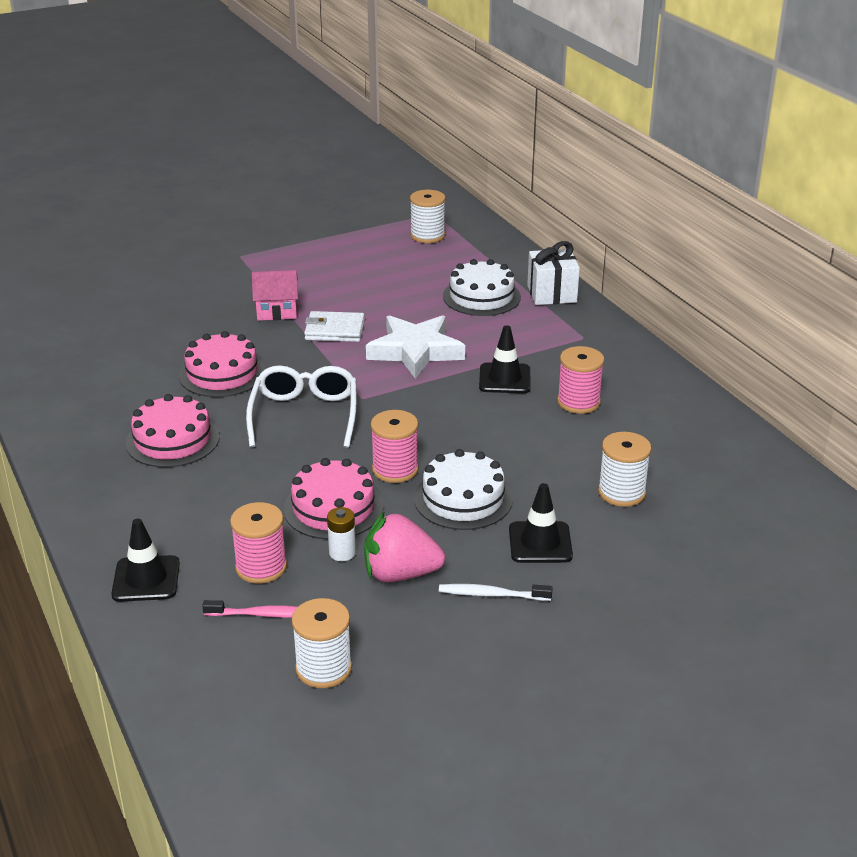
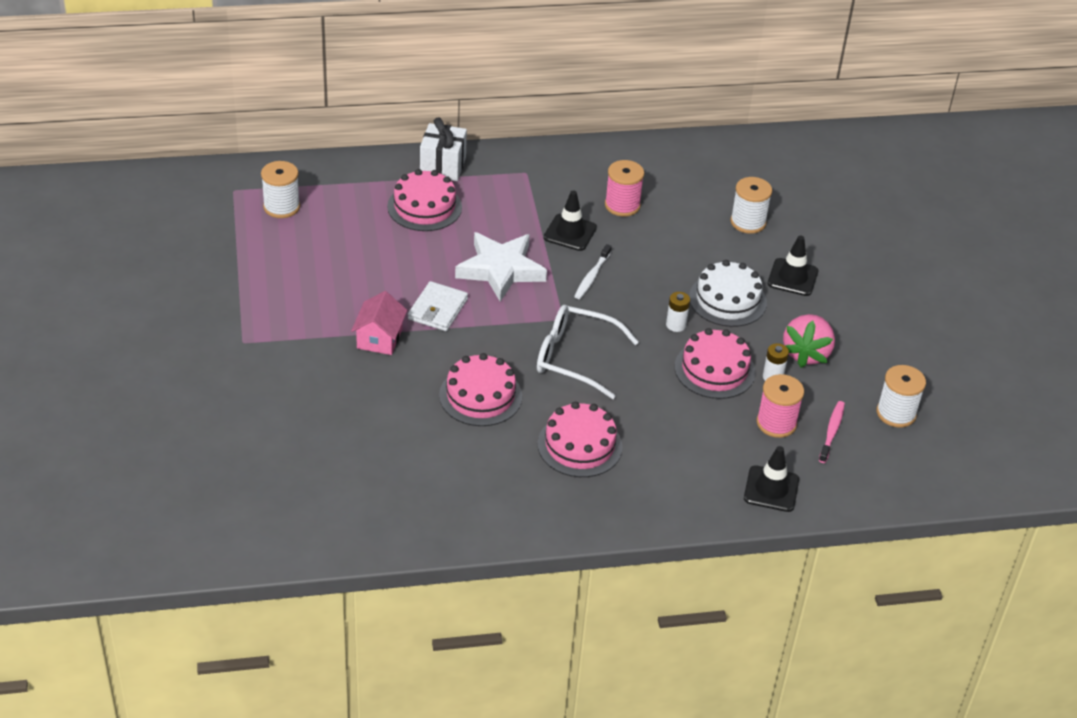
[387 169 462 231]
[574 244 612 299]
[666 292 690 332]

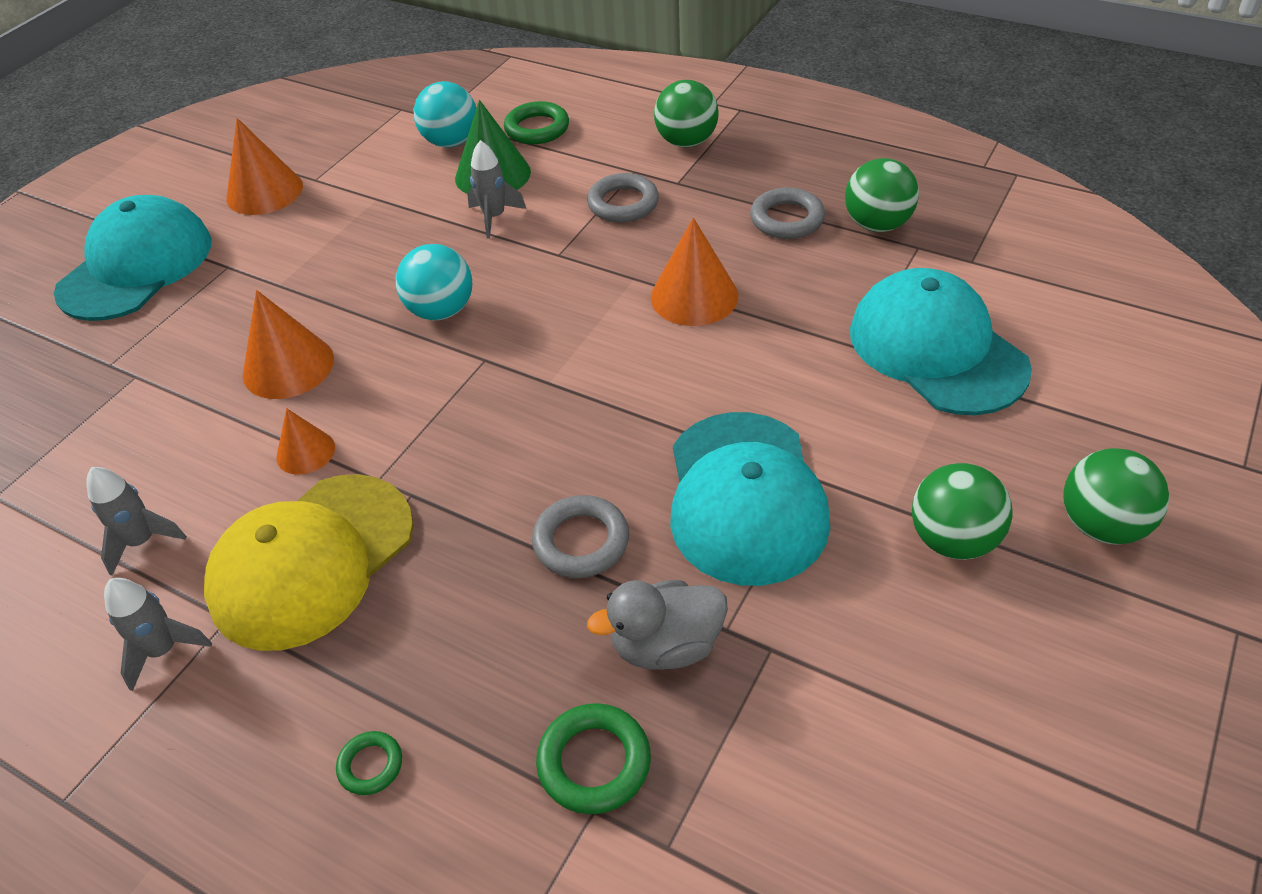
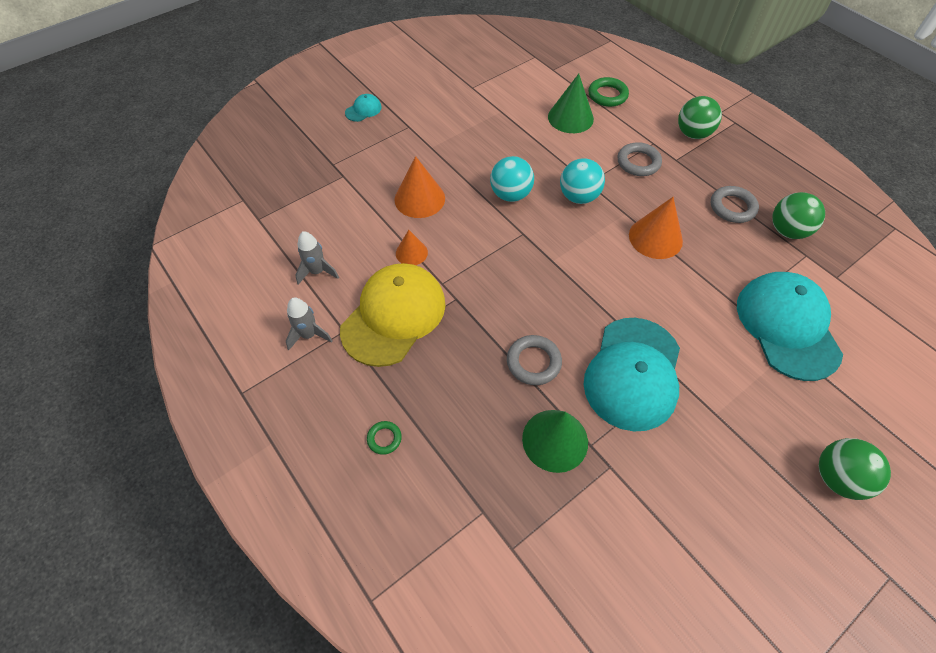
[340 263 445 367]
[345 94 382 122]
[522 410 588 473]
[560 158 605 204]
[227 118 303 215] (first image)
[467 140 526 239] (first image)
[536 703 651 814] (first image)
[912 463 1012 560] (first image)

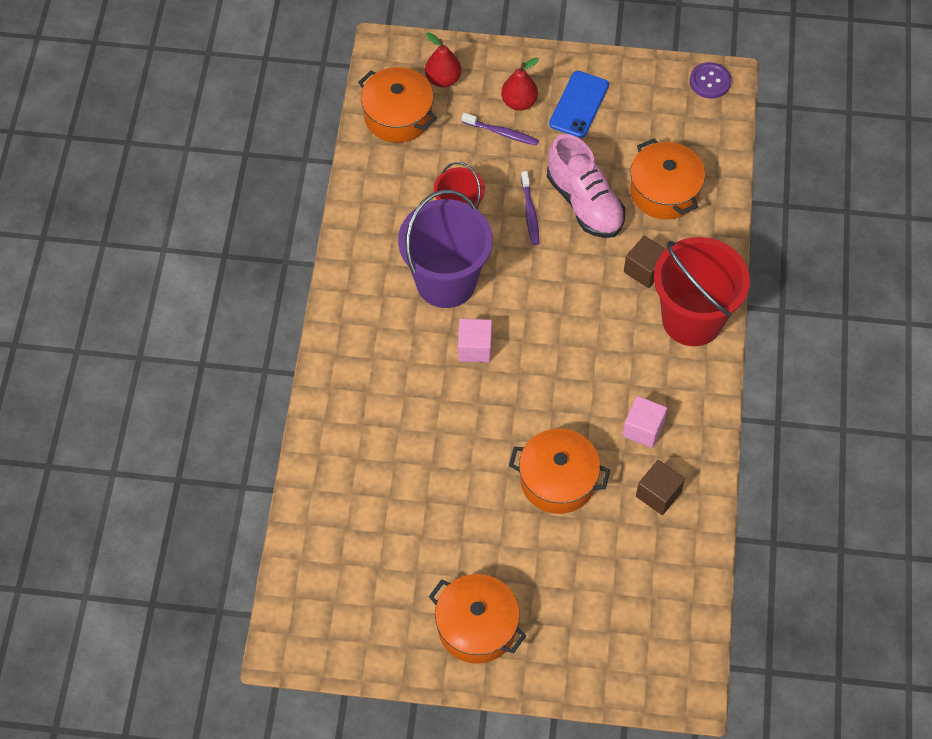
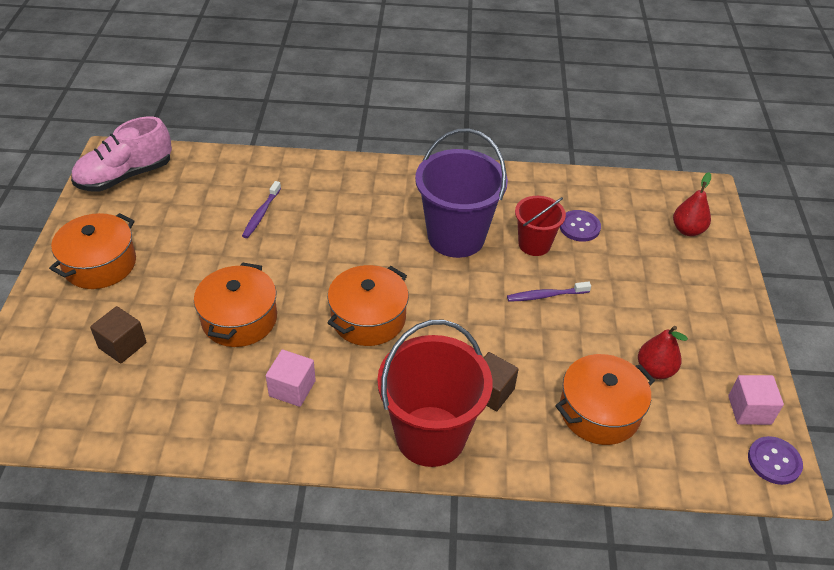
[71 116 172 192]
[90 306 147 364]
[242 181 281 238]
[327 265 409 346]
[560 210 601 242]
[638 326 688 379]
[728 375 784 425]
[549 71 609 138] (first image)

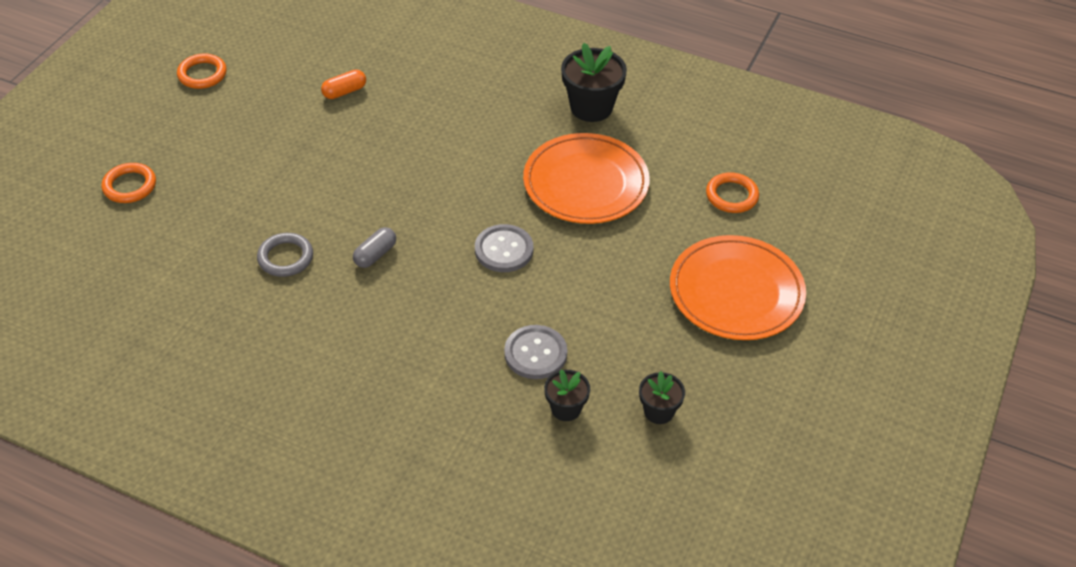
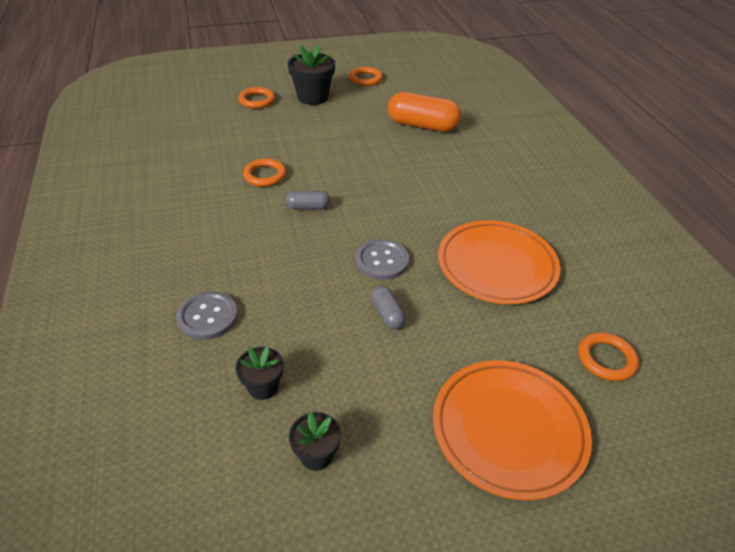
[176 291 238 340]
[243 158 286 187]
[287 45 335 105]
[371 286 406 329]
[388 92 461 132]

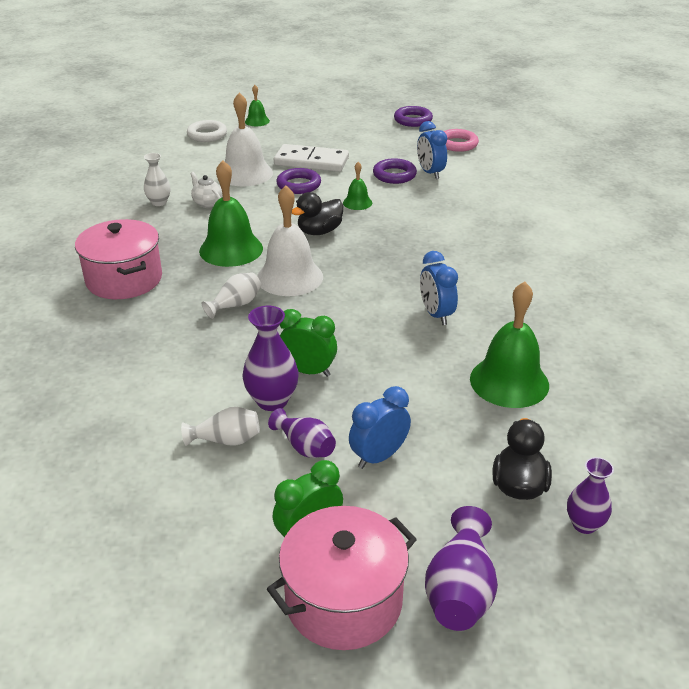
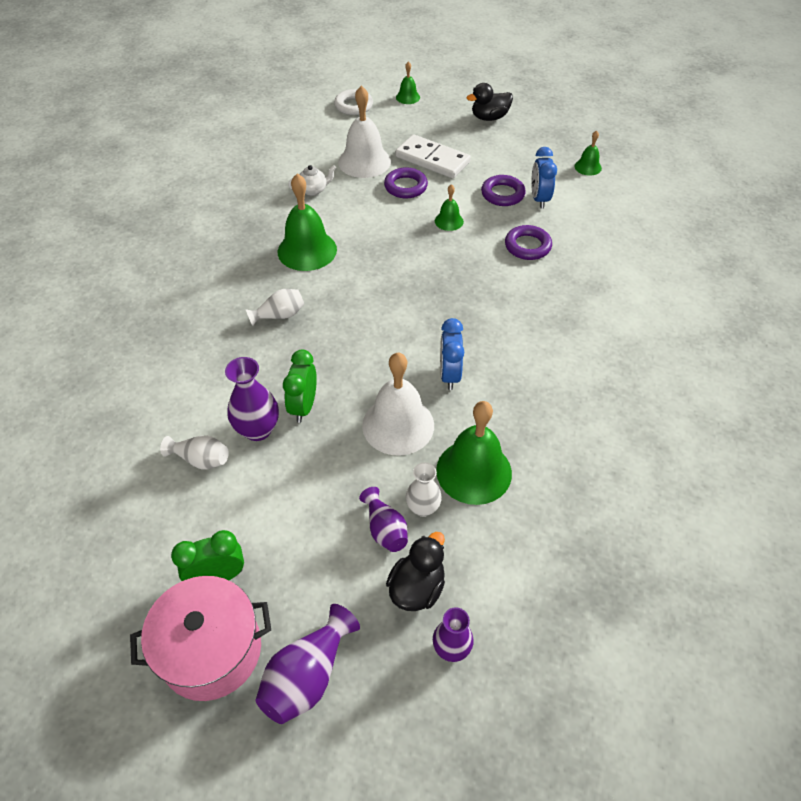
[283 350 317 423]
[288 165 336 196]
[359 487 408 552]
[362 353 434 456]
[406 463 442 517]
[467 83 513 121]
[505 225 552 260]
[574 130 602 176]
[75 219 162 299] (first image)
[349 386 411 469] (first image)

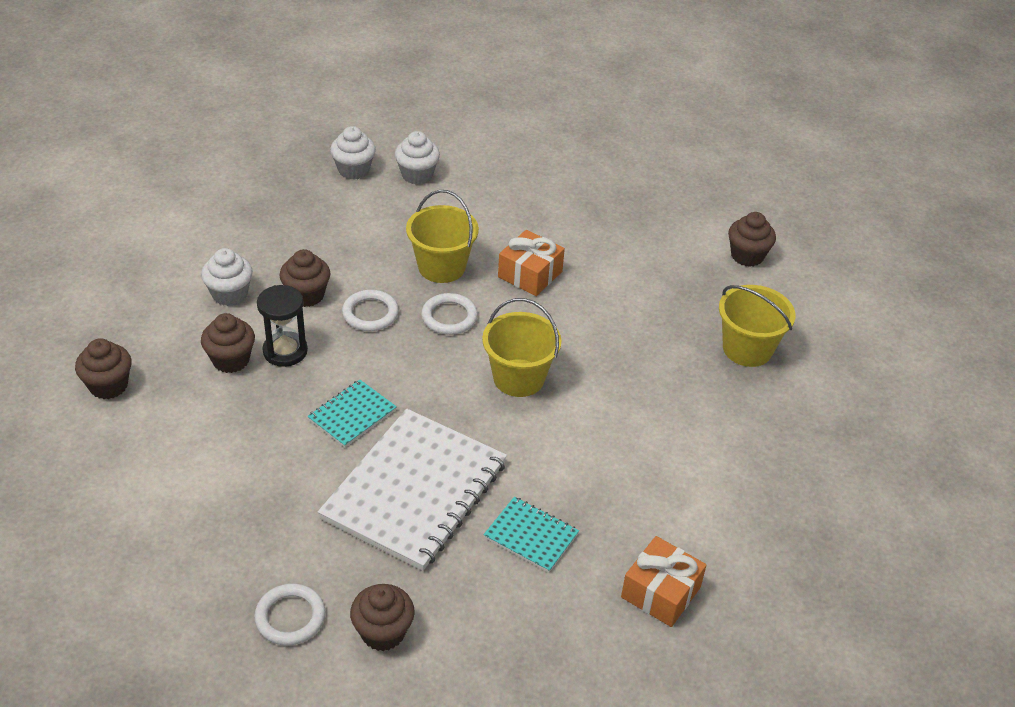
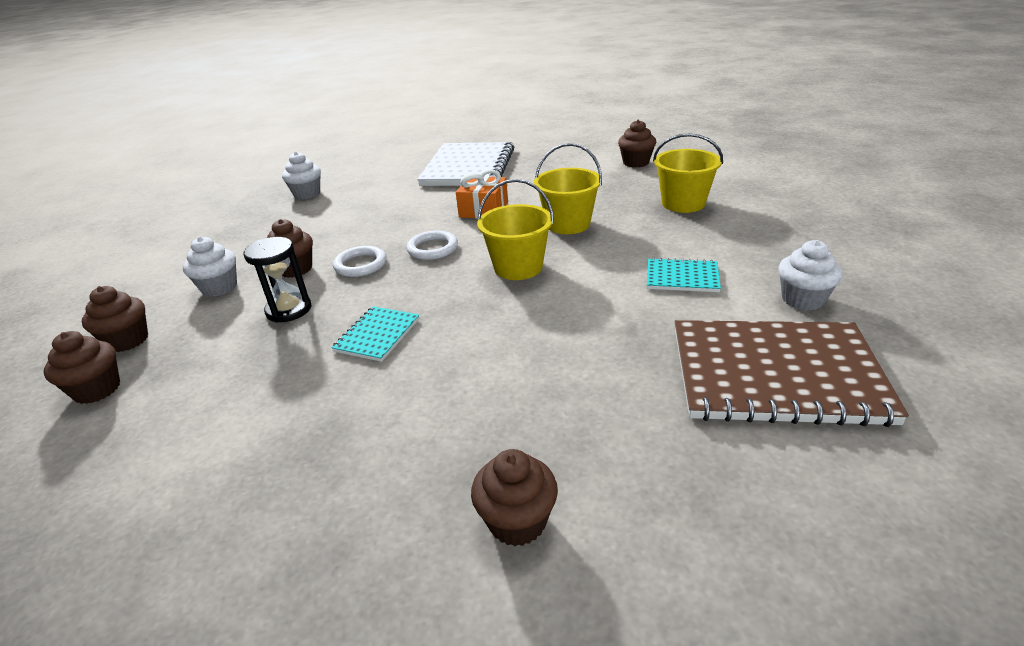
[82 286 148 352]
[417 142 514 186]
[534 143 602 234]
[647 258 721 292]
[675 320 909 427]
[778 240 842 310]
[254 584 325 645] (first image)

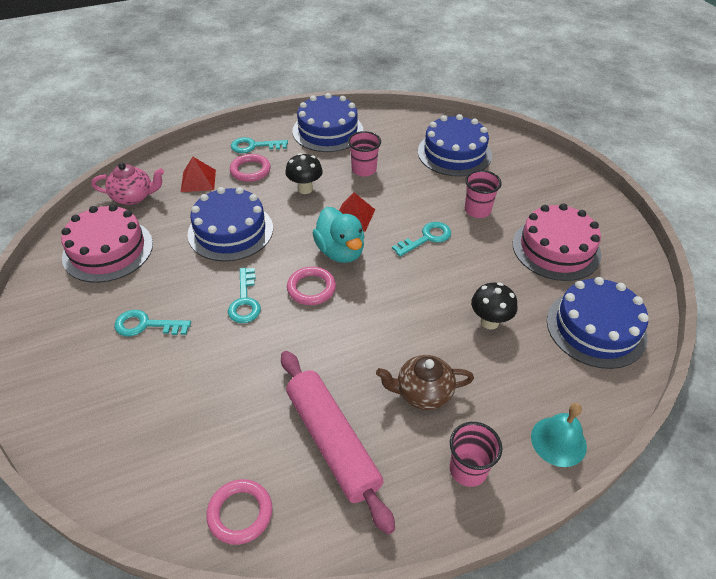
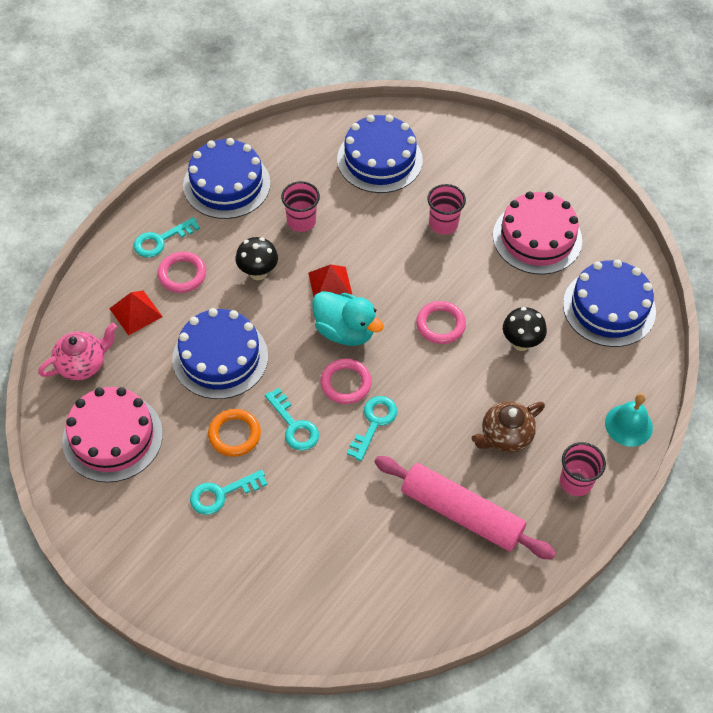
[208 409 261 457]
[347 396 397 461]
[416 301 466 344]

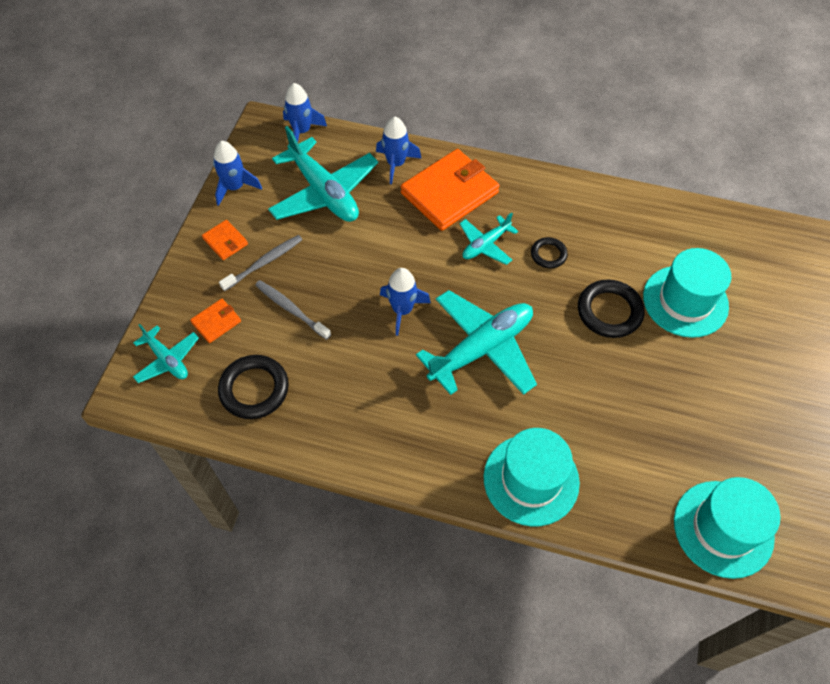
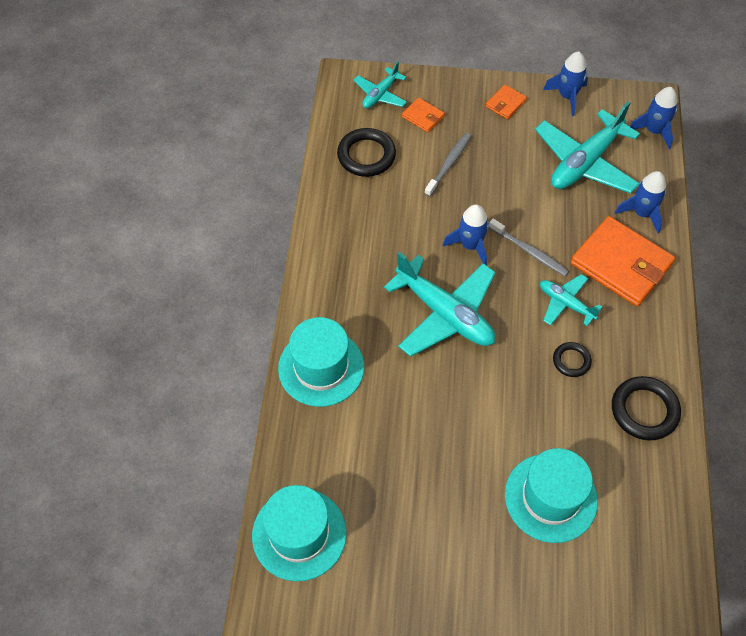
[489 219 569 276]
[612 376 681 440]

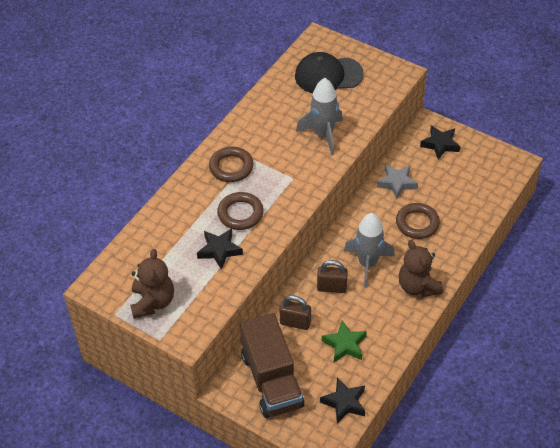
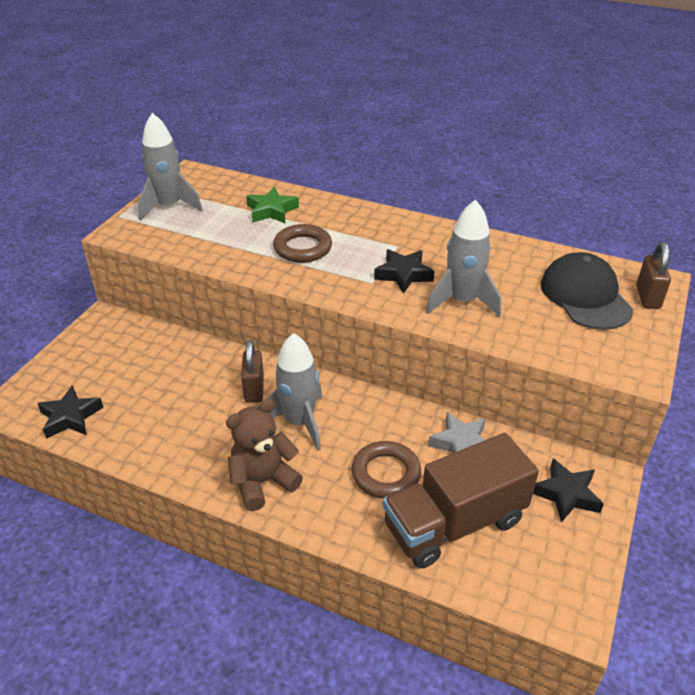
[138 113 203 221]
[246 187 299 223]
[374 249 434 293]
[383 433 539 568]
[636 242 671 309]
[209 147 254 182] (first image)

